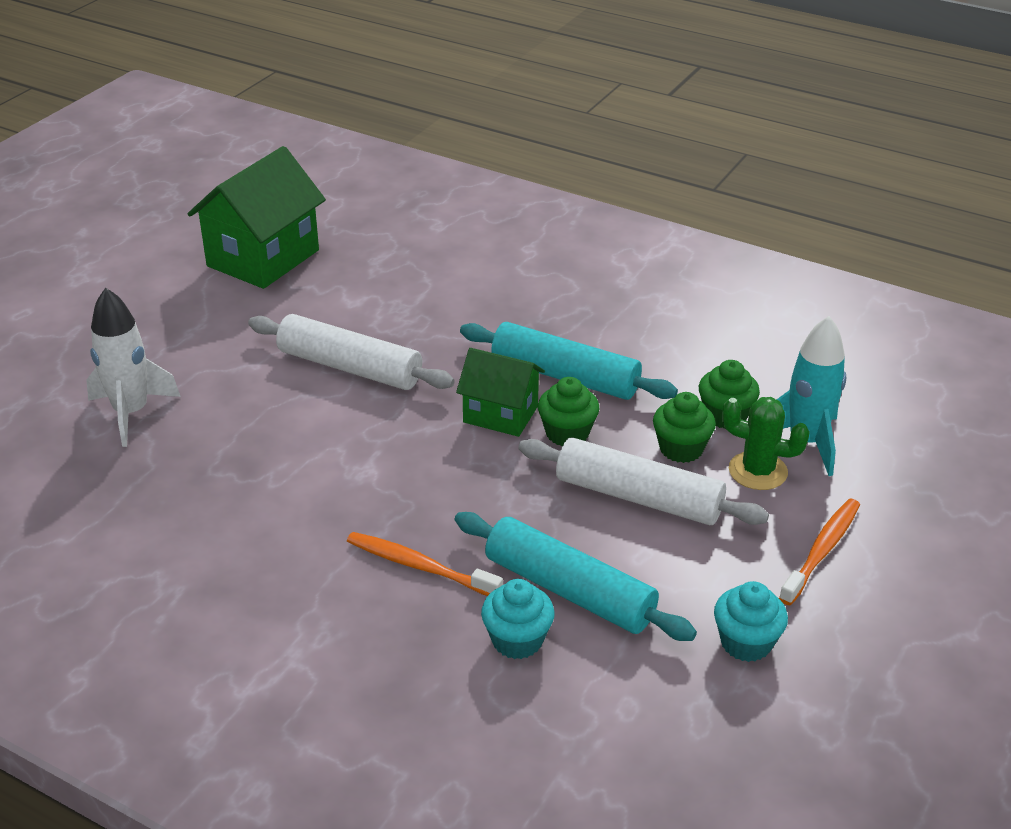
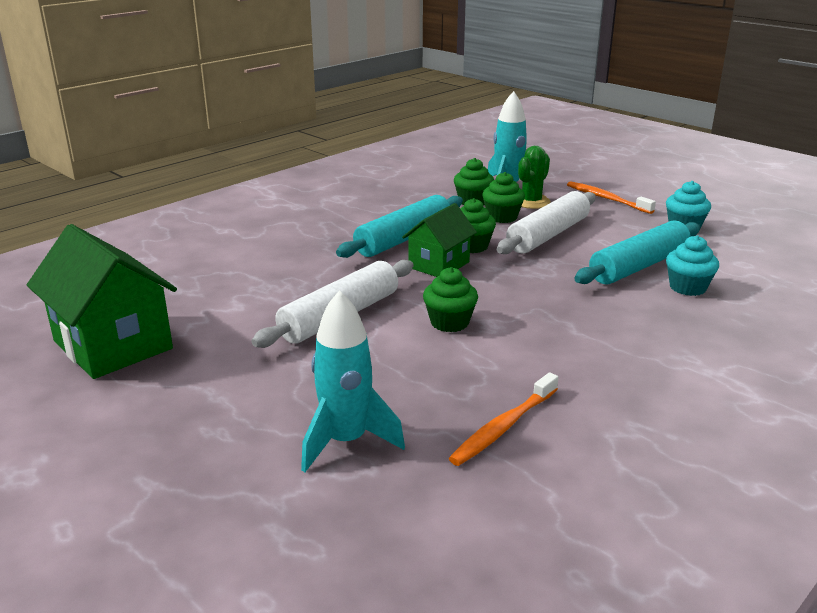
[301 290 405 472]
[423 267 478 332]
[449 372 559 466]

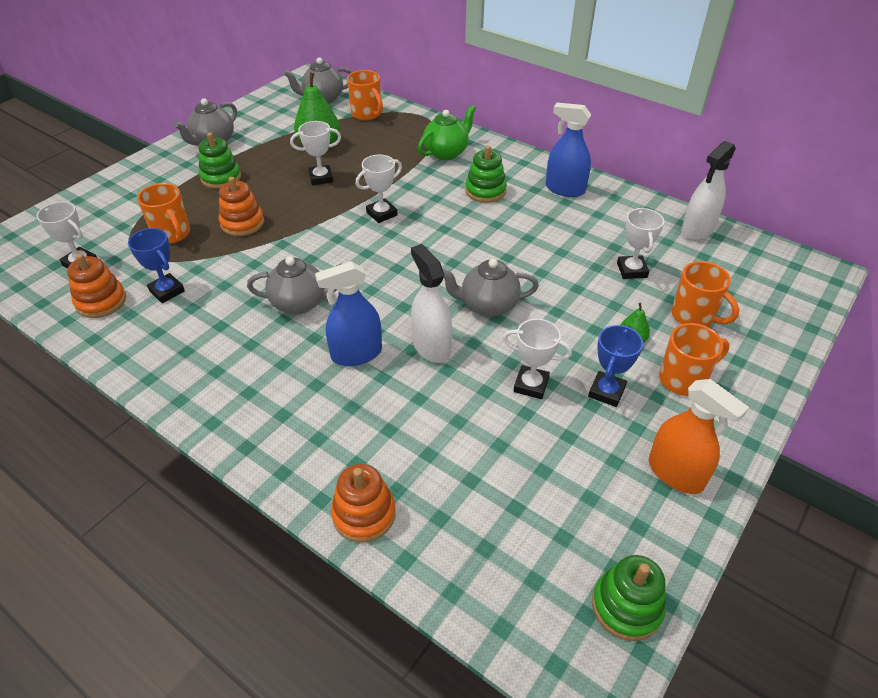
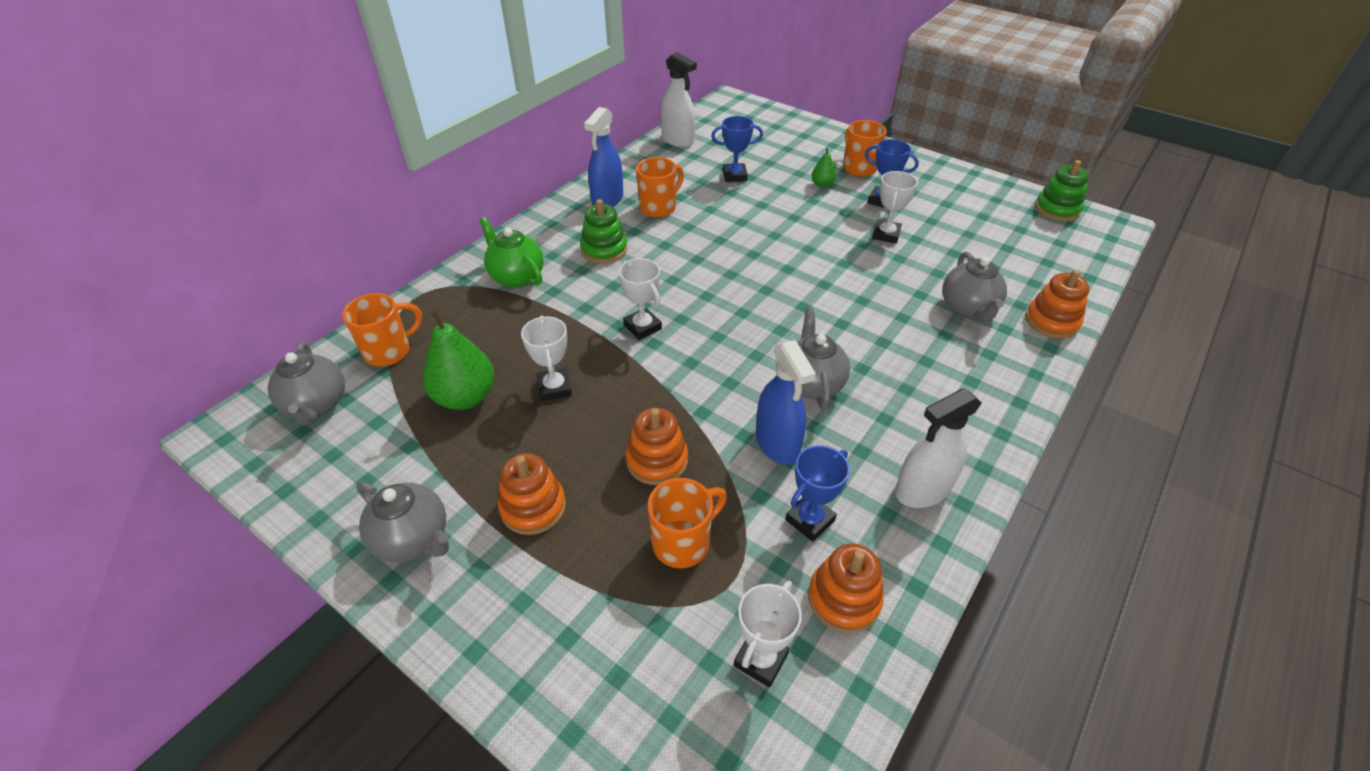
[498 453 566 535]
[636 157 684 217]
[711 116 763 182]
[756 340 816 465]
[895 388 982 508]
[942 252 1007 322]
[649 379 749 494] (first image)

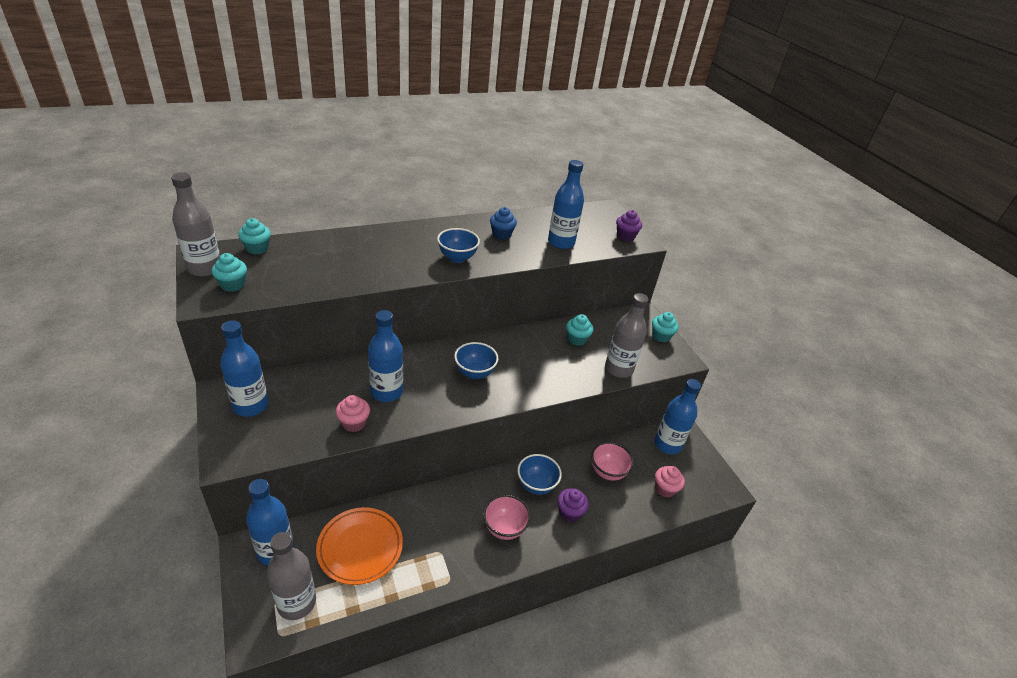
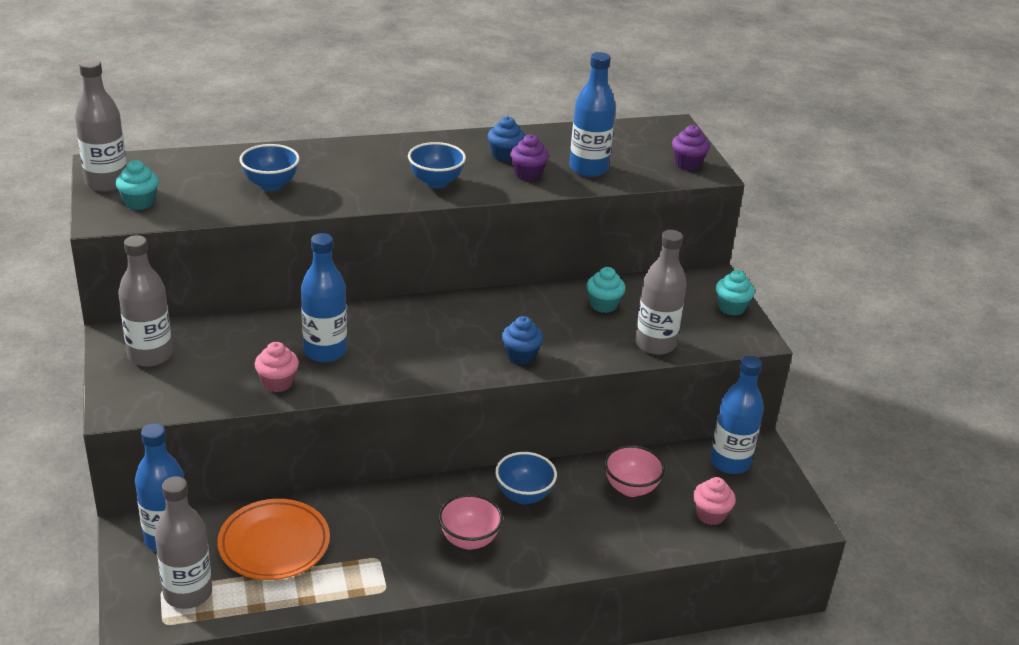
[118 235 172 367]
[240 144 300 191]
[502 316 543 365]
[510 134 549 181]
[238 218 271 255] (first image)

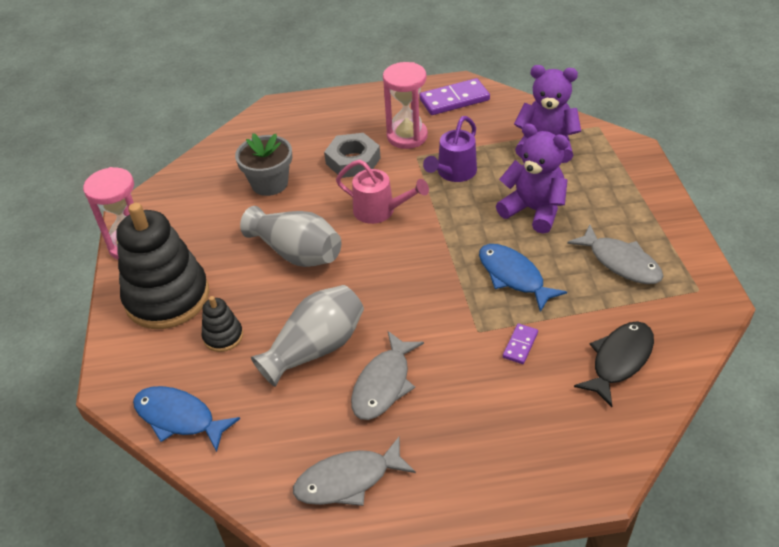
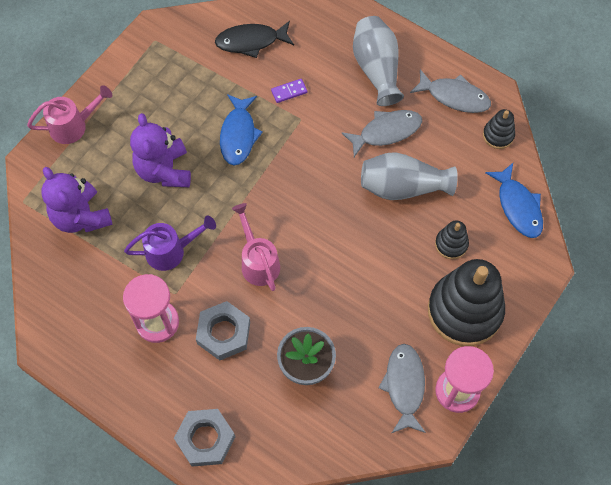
[27 85 112 144]
[174 409 235 467]
[353 16 404 106]
[379 344 426 433]
[483 109 515 149]
[419 78 490 115] (first image)

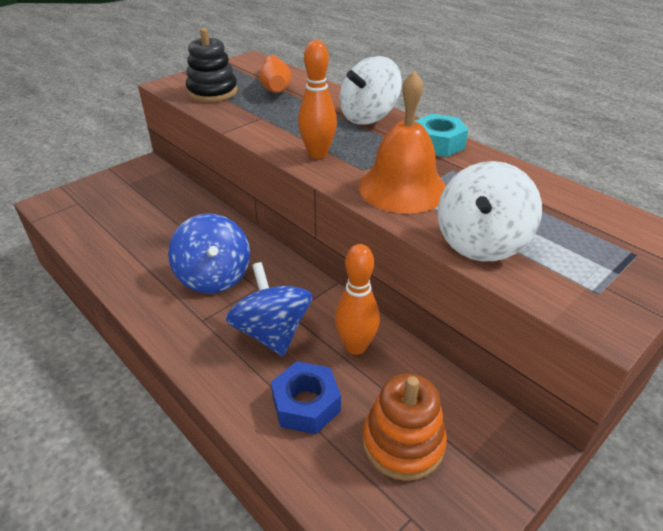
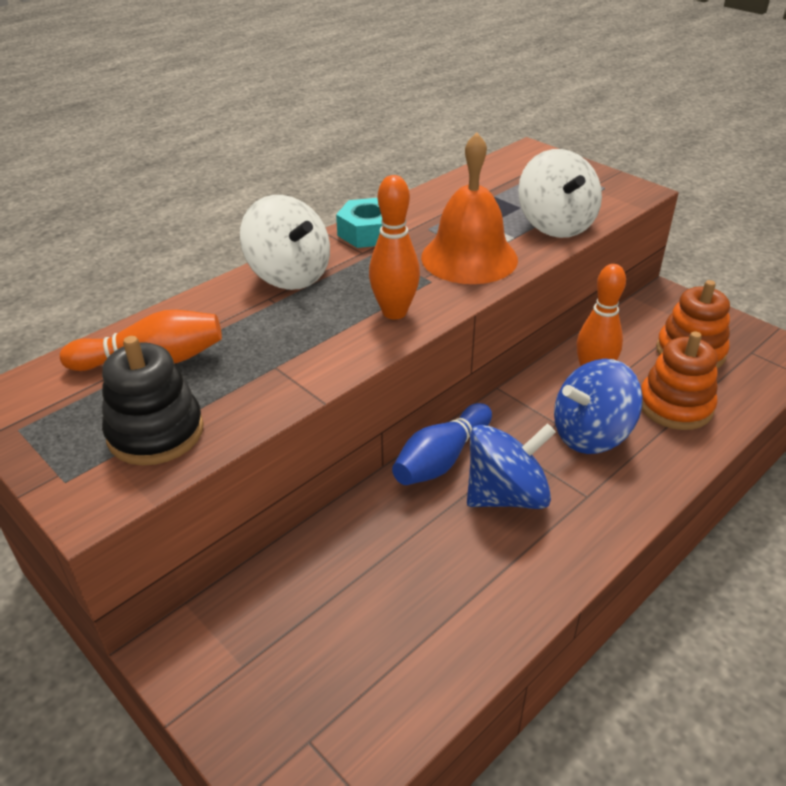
[392 403 492 485]
[518 149 602 238]
[641 331 718 430]

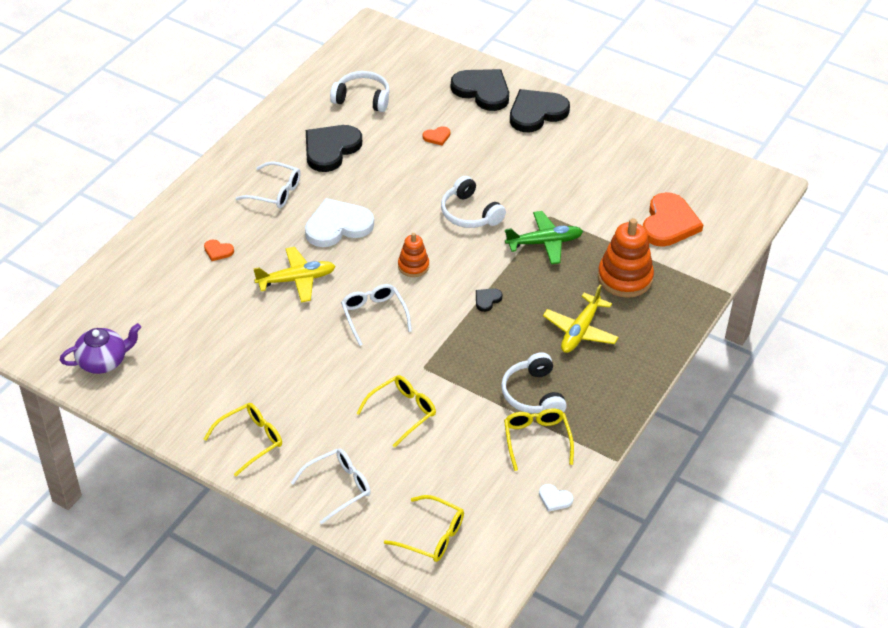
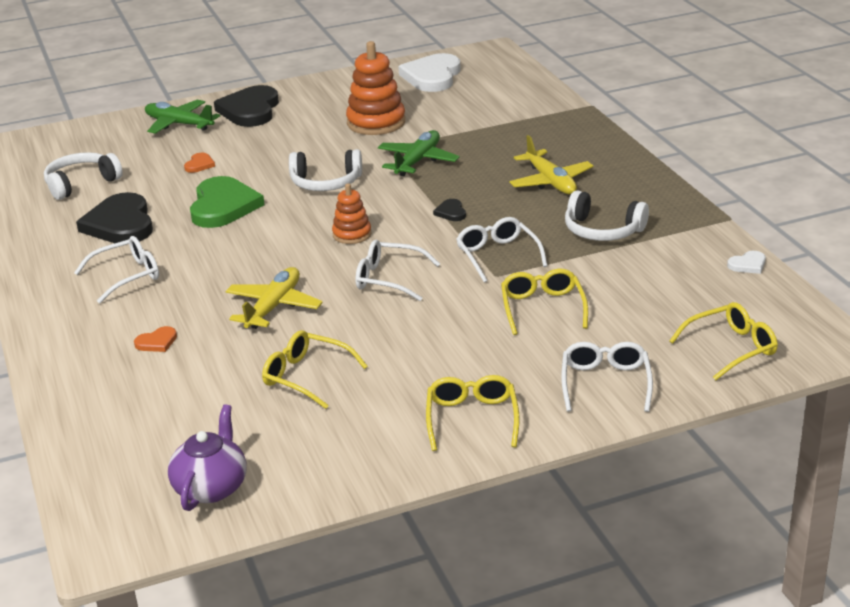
[145 100 220 134]
[190 176 265 228]
[262 330 368 409]
[346 41 405 135]
[398 53 461 92]
[456 217 548 283]
[643 192 703 247] (first image)

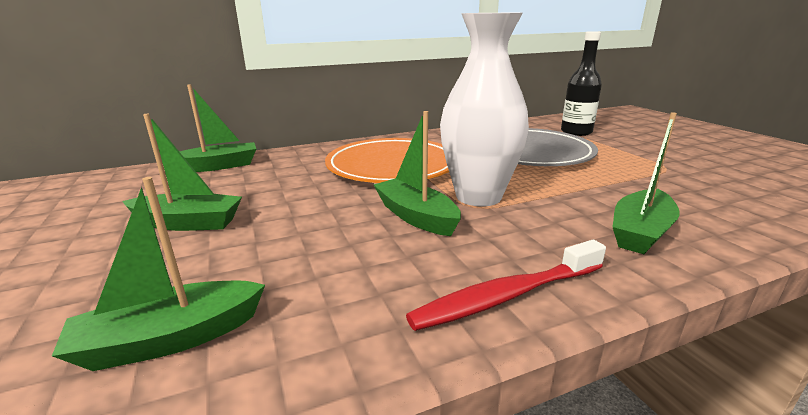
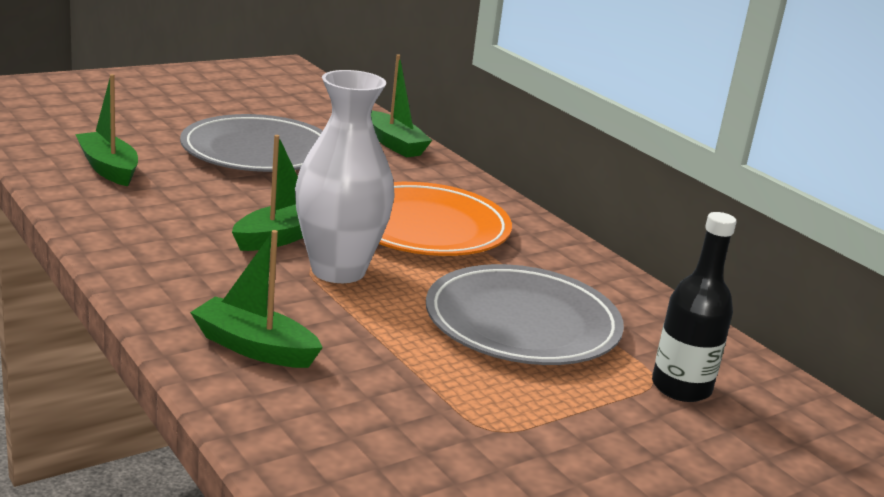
[180 114 323 172]
[406 240 606 331] (first image)

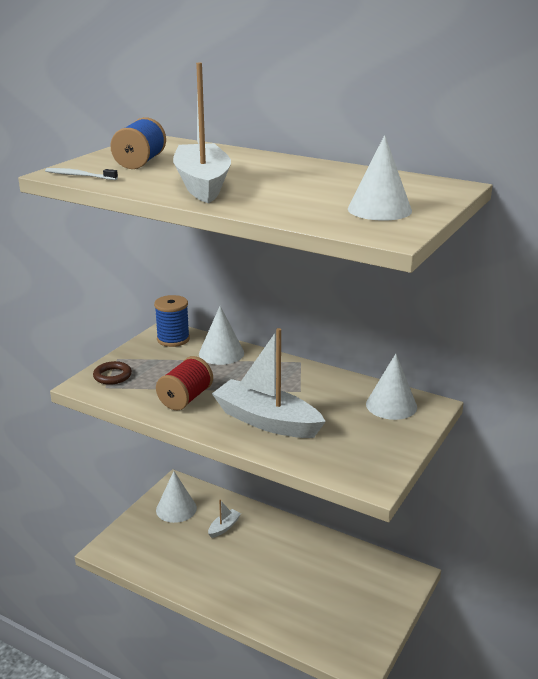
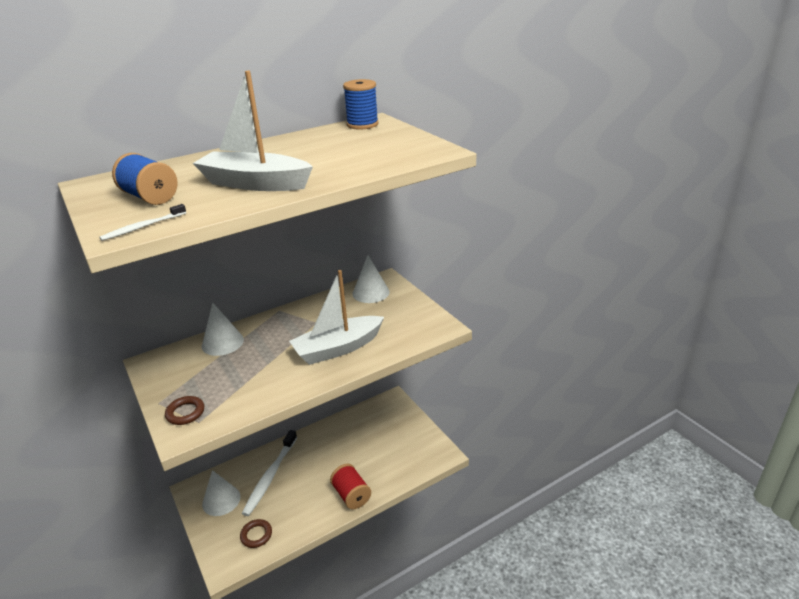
[240 519 272 548]
[242 430 297 516]
[330 464 371 509]
[343 79 379 130]
[348 135 412 221] (first image)

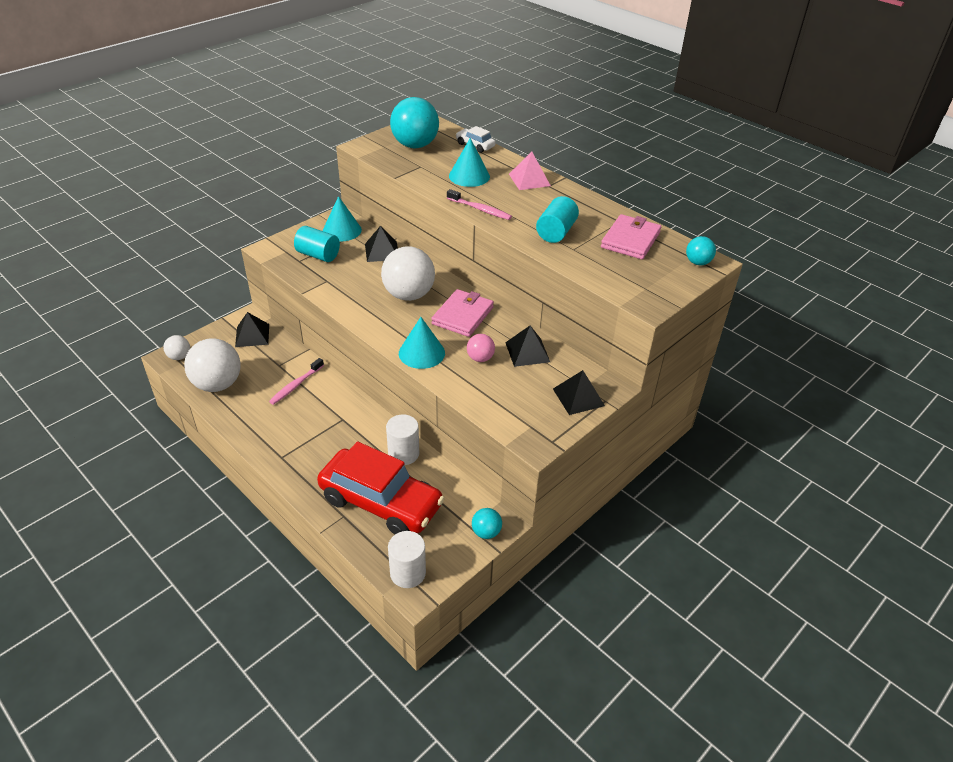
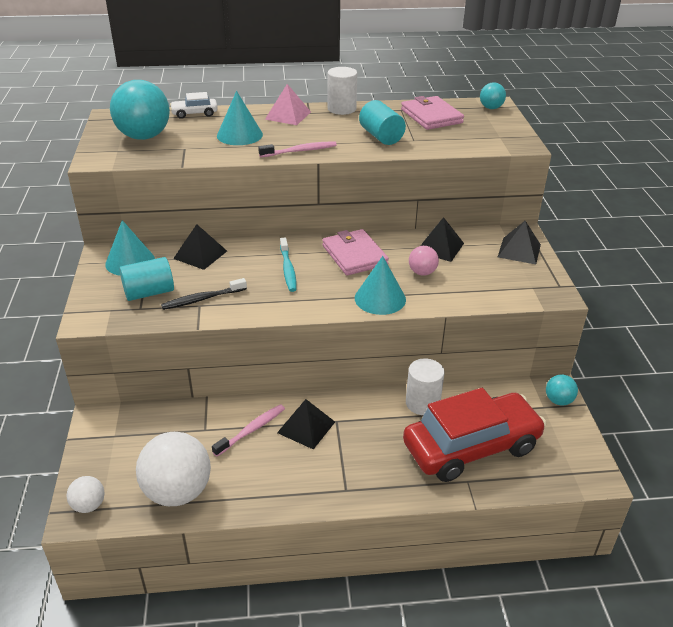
[161 278 247 310]
[212 404 285 457]
[277 399 335 450]
[280 238 297 292]
[327 67 357 115]

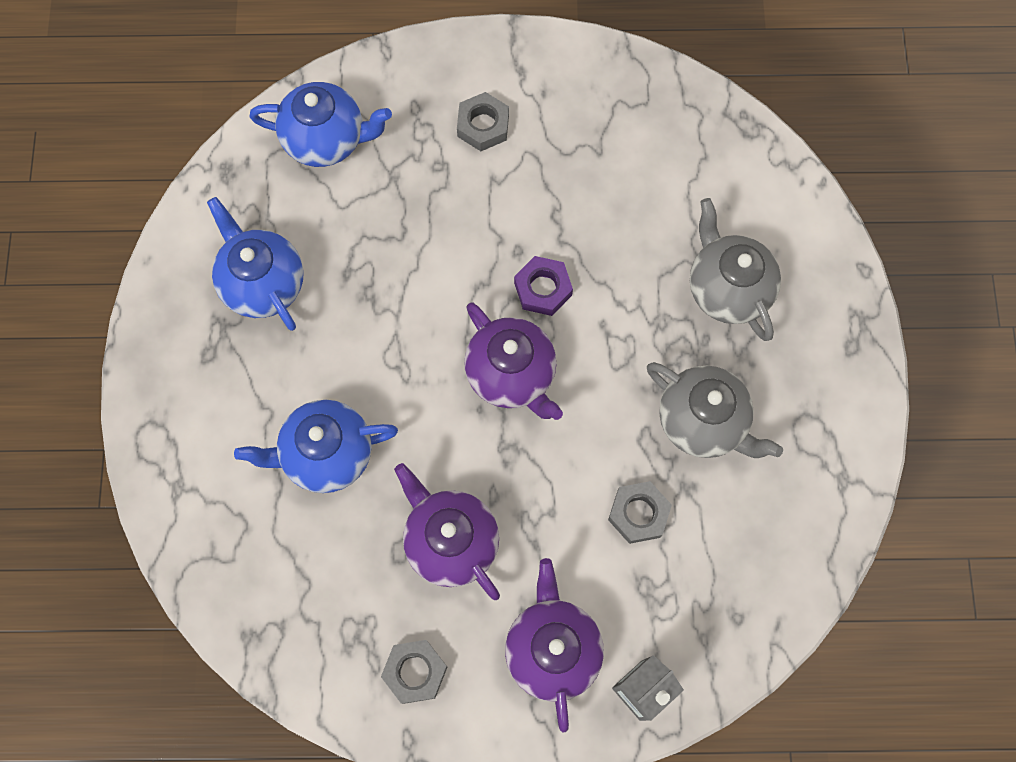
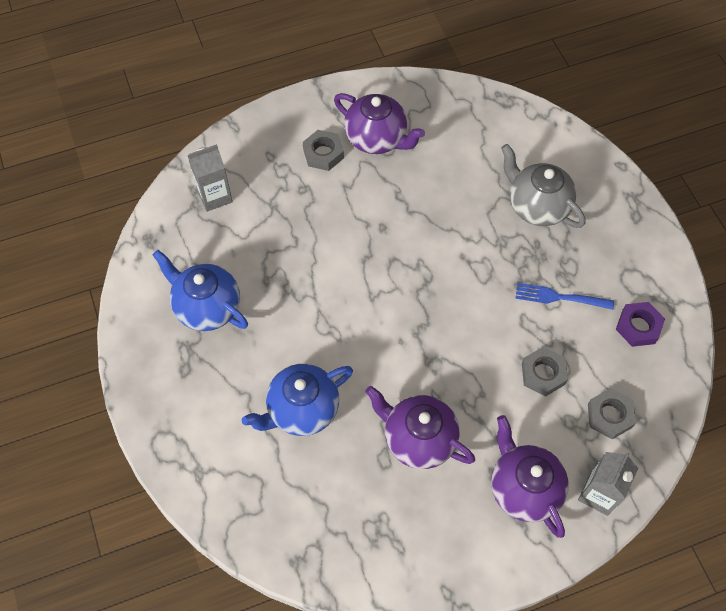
[188 144 233 212]
[334 93 425 154]
[515 283 614 310]
[588 388 636 439]
[616 302 665 347]

